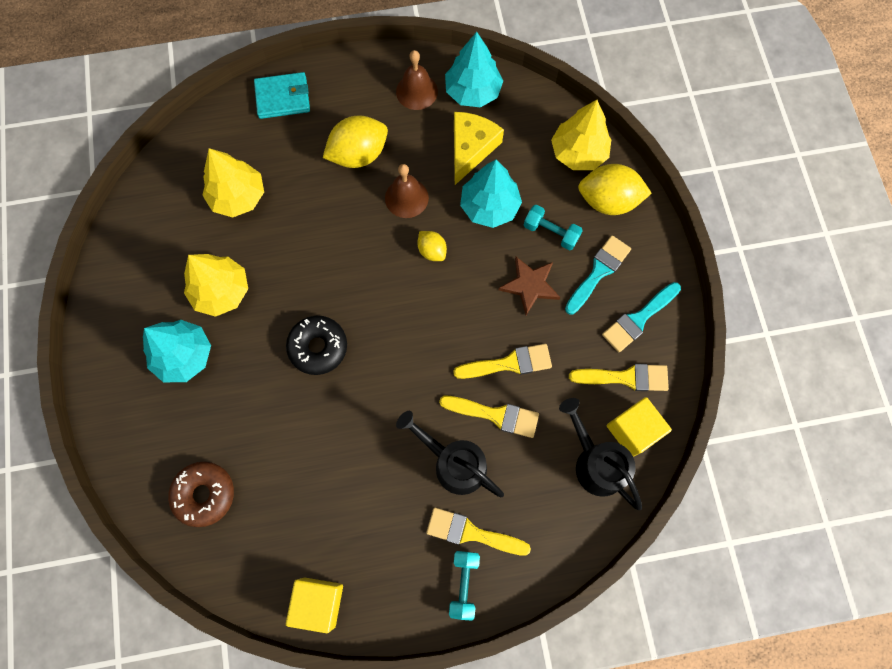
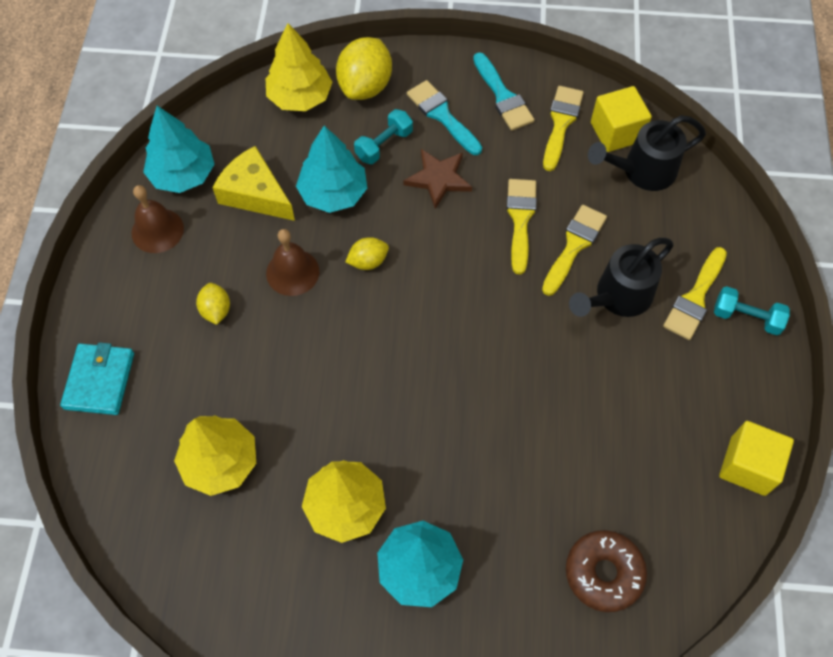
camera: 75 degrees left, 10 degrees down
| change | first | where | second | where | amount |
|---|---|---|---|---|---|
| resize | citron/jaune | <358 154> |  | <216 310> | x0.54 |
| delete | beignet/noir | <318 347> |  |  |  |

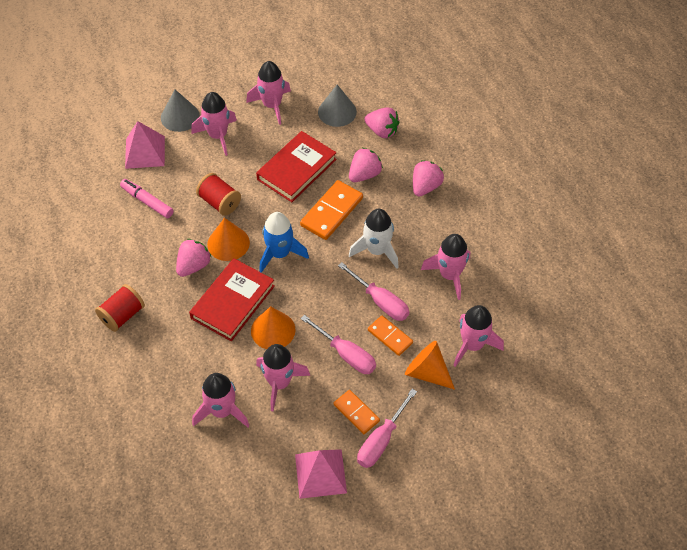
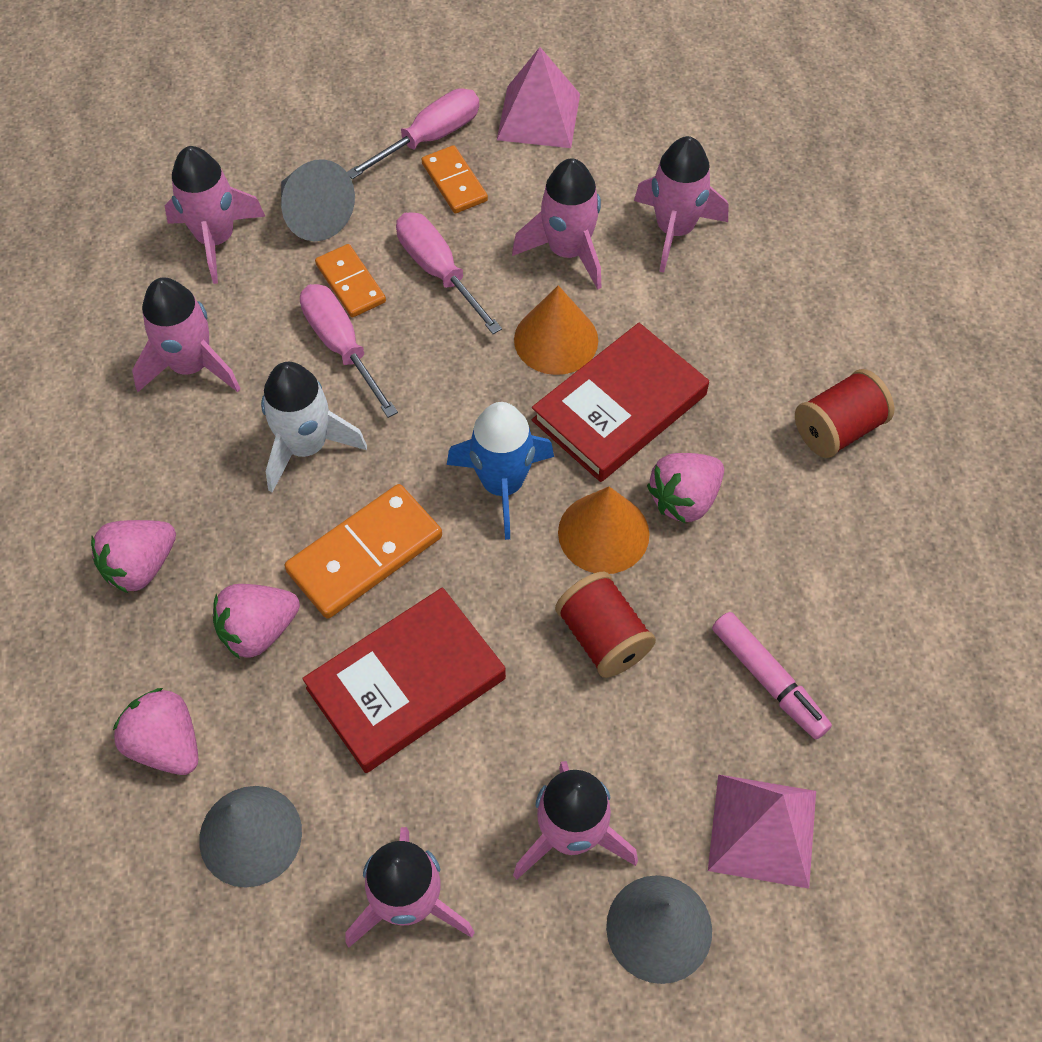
camera: 165 degrees left, 5 degrees up
| change | first | where | second | where | amount |
|---|---|---|---|---|---|
| recolor | cône/orange | <427 372> | cône/gris | <313 215> |  |

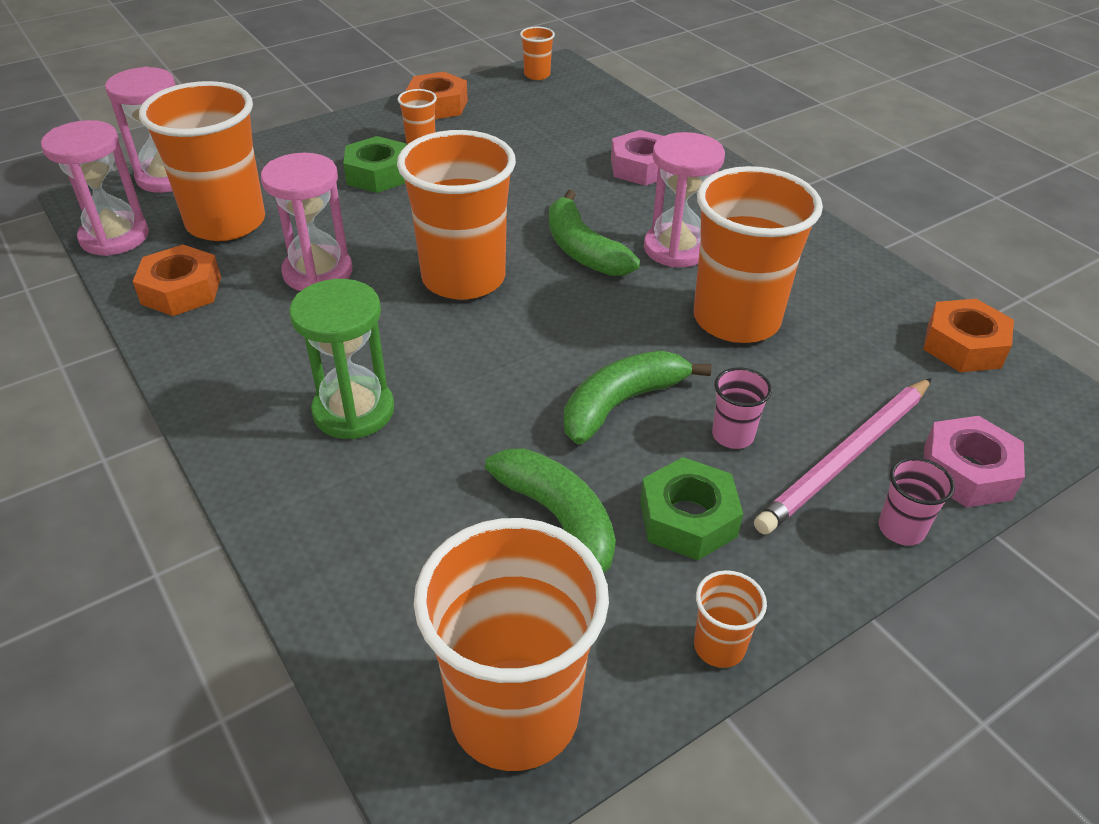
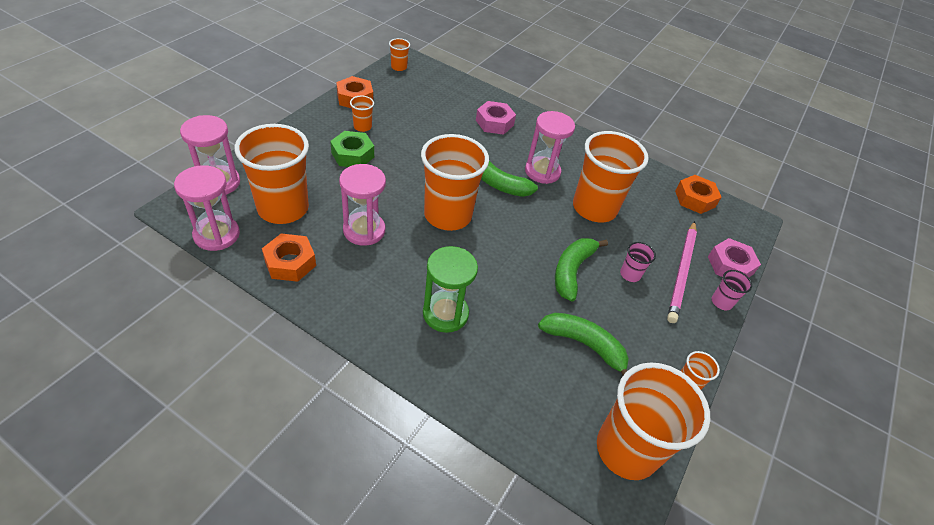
camera: 30 degrees left, 5 degrees up
| change | first | where | second | where | amount |
|---|---|---|---|---|---|
| delete | écrou/vert | <688 519> |  |  |  |

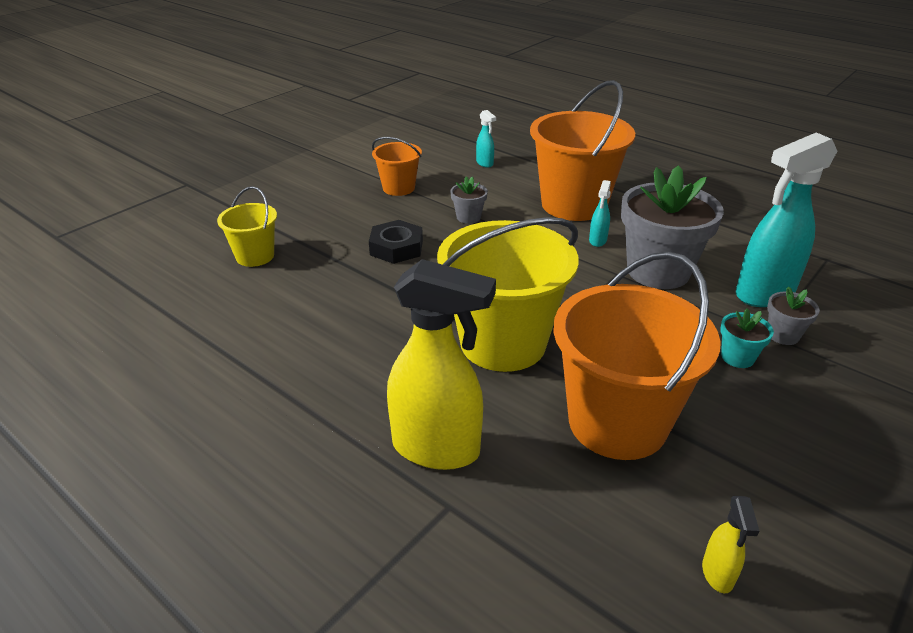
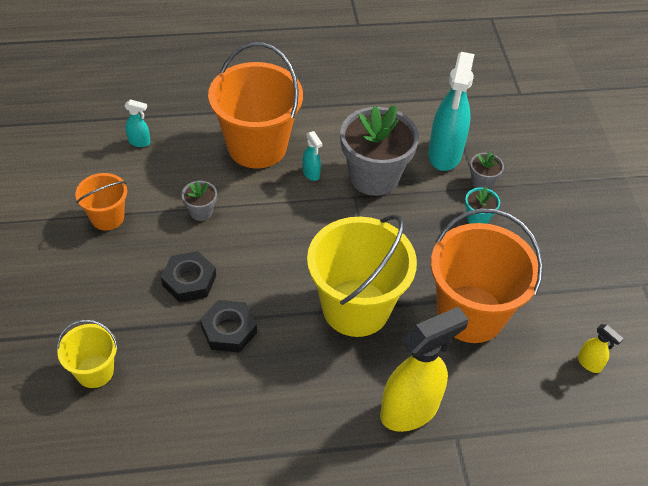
camera: 50 degrees left, 15 degrees up
| change | first | where | second | where | amount |
|---|---|---|---|---|---|
| insert |  |  | écrou/noir | <229 330> |  |

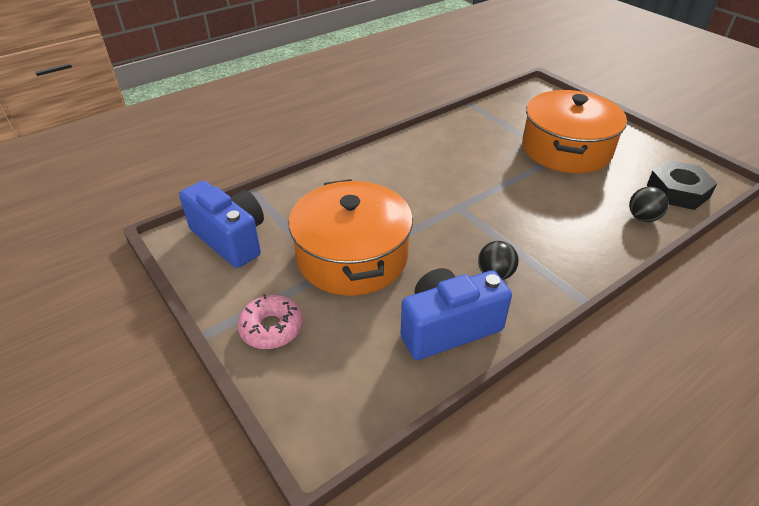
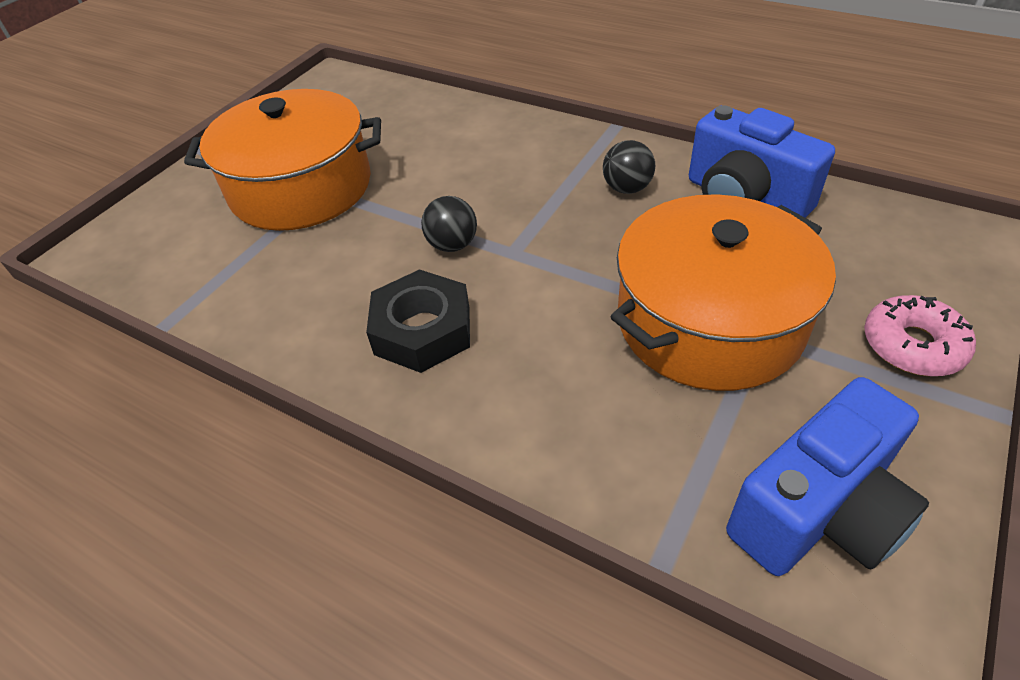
camera: 110 degrees left, 5 degrees up
| change | first | where | second | where | amount |
|---|---|---|---|---|---|
| move | écrou/noir | <677 191> |  | <422 330> |  |
| move | balle/noir | <642 218> |  | <452 245> |  |
| rotate | appareil photo/bleu | <230 239> |  | <818 511> | 150 degrees counterclockwise |

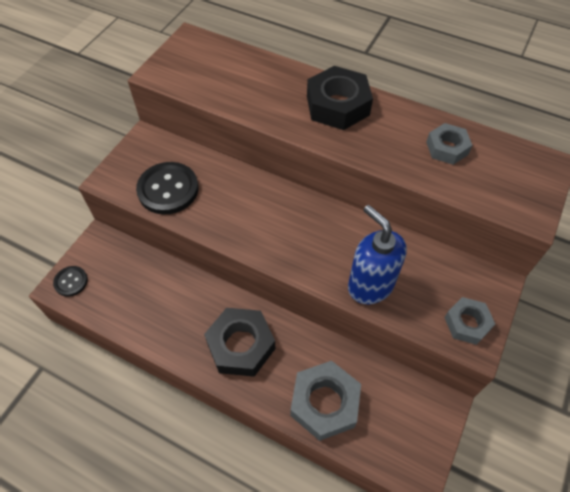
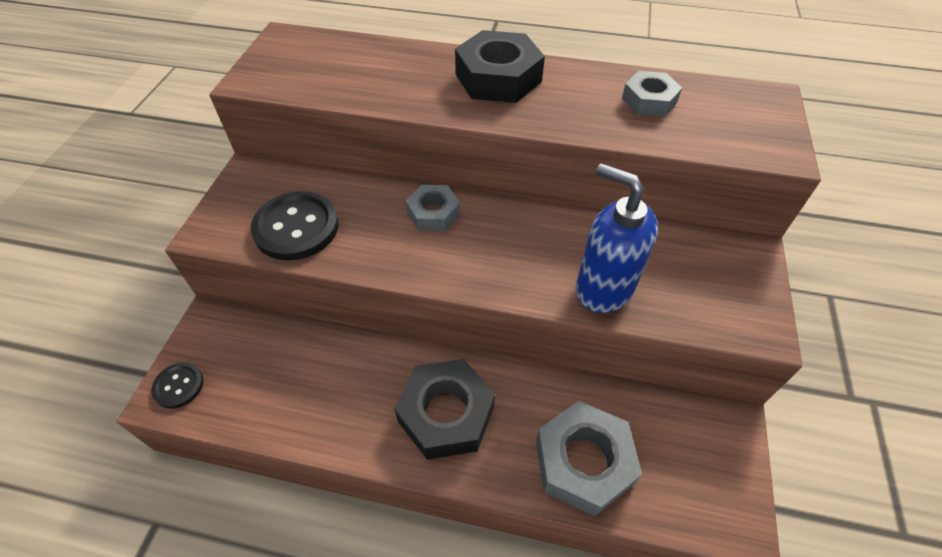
camera: 15 degrees left, 5 degrees down
| change | first | where | second | where | amount |
|---|---|---|---|---|---|
| move | écrou/gris | <467 323> |  | <433 213> |  |

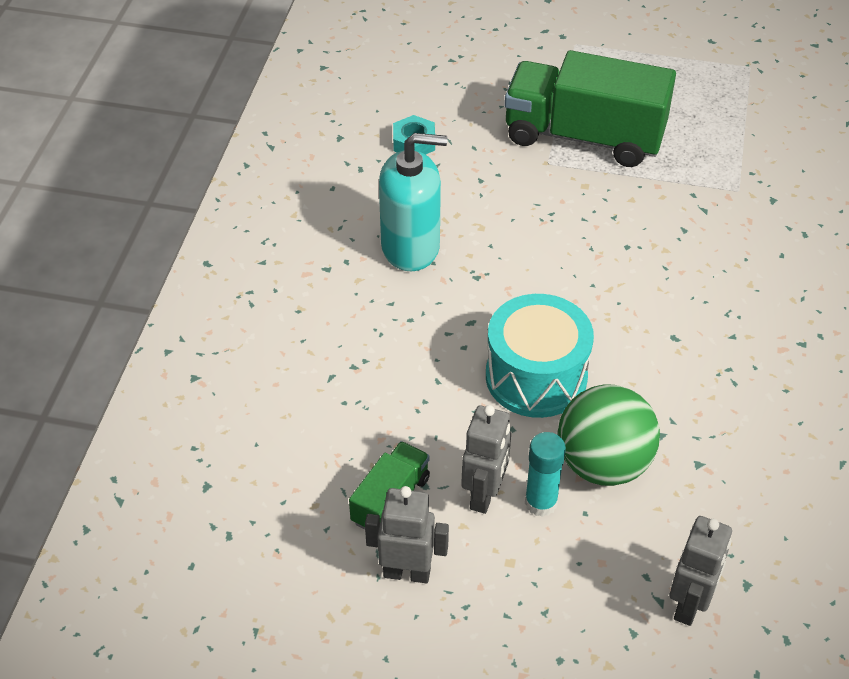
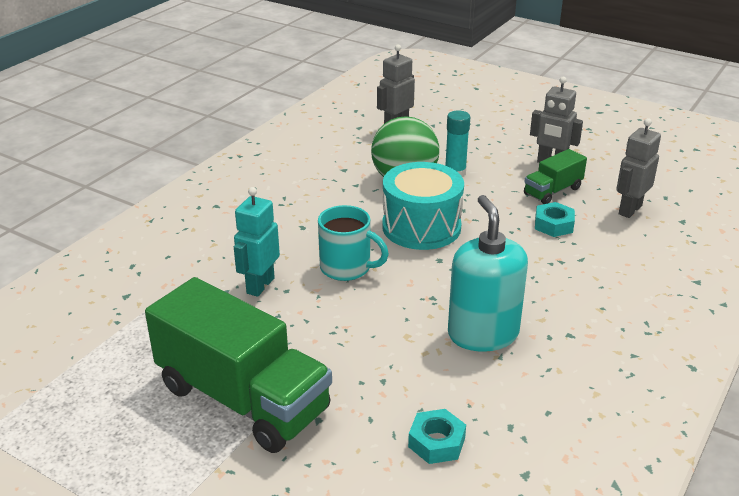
camera: 160 degrees left, 15 degrees down
| change | first | where | second | where | amount |
|---|---|---|---|---|---|
| insert |  |  | robot/turquoise | <260 285> |  |
| insert |  |  | tasse/turquoise | <347 268> |  |
| rotate | distributeur de savon/turquoise | <411 247> |  | <483 334> | 60 degrees clockwise |
| insert |  |  | écrou/turquoise | <553 225> |  |
| move | robot/gris | <484 495> |  | <629 210> |  |

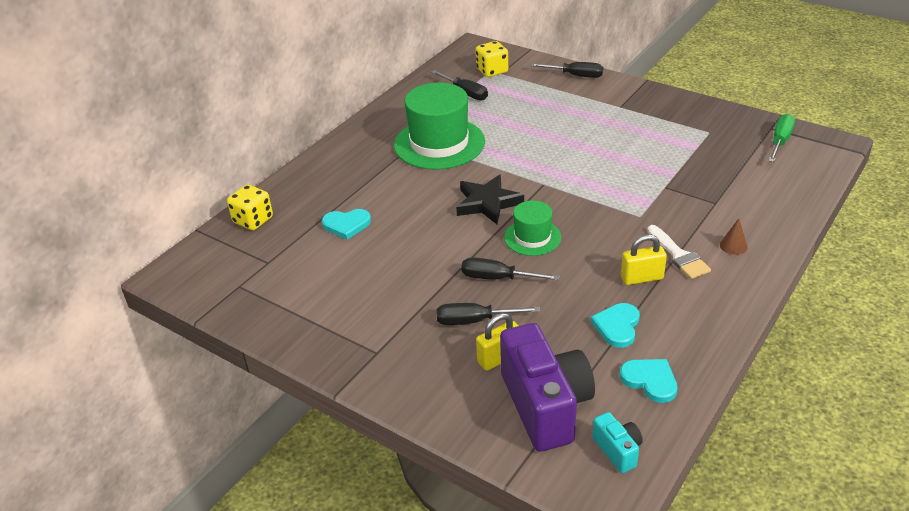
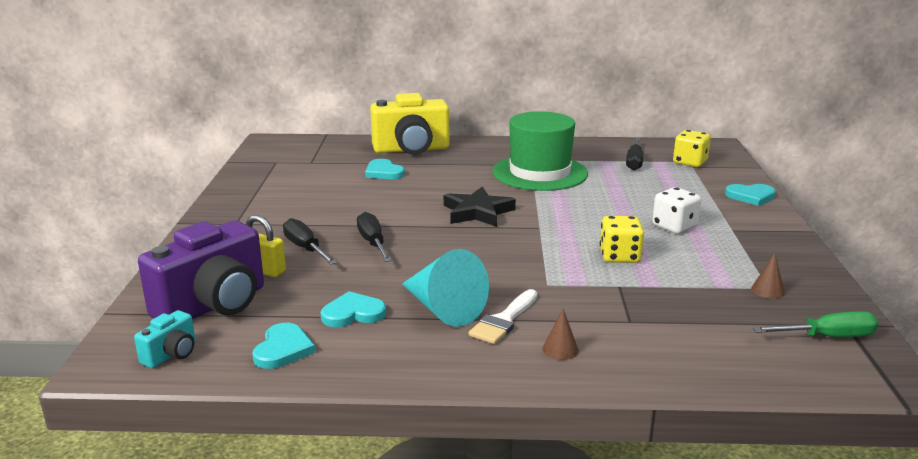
camera: 55 degrees right, 15 degrees down
| change | first | where | second | where | amount |
|---|---|---|---|---|---|
| insert |  |  | appareil photo/jaune | <411 149> |  |
| replace | cadenas/jaune | <642 278> | cône/turquoise | <443 309> |  |
| move | dé/jaune | <253 220> |  | <619 256> |  |
| insert |  |  | dé/blanc | <674 226> |  |
| replace | tournevis/noir | <575 75> | cœur/turquoise | <750 196> |  |
| insert |  |  | cône/marron | <768 290> |  |
| delete | chapeau/vert | <532 237> |  |  |  |

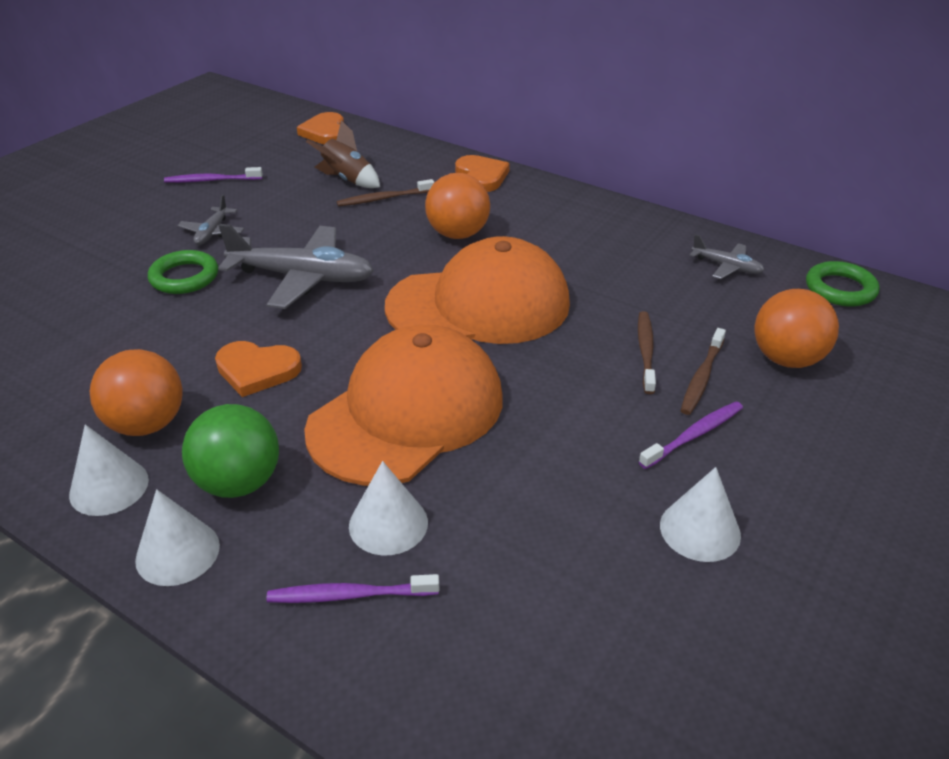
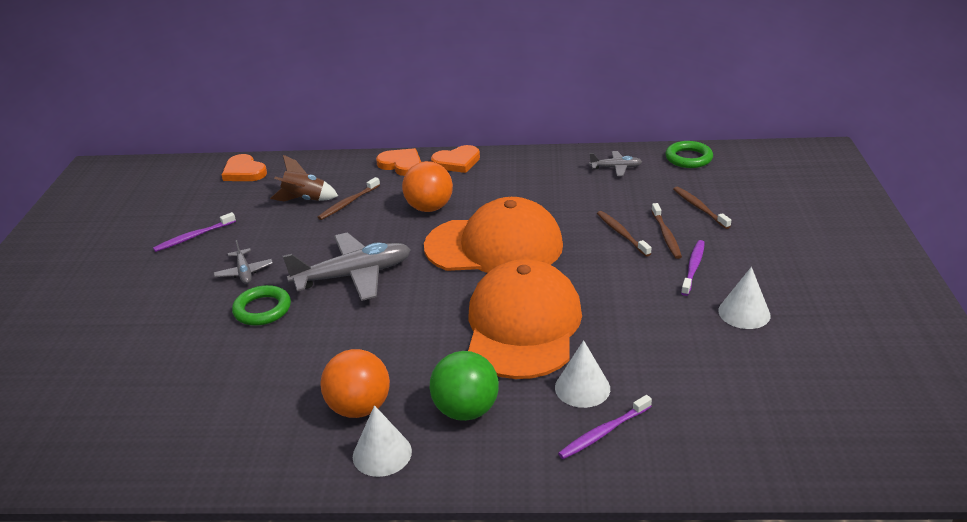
camera: 30 degrees left, 5 degrees down
| change | first | where | second | where | amount |
|---|---|---|---|---|---|
| rotate | casquette/orange | <479 305> |  | <494 246> | 45 degrees clockwise |
| move | cœur/orange | <257 370> |  | <457 162> |  |
| replace | balle/orange | <787 359> | brosse à dents/marron | <699 207> |  |
| delete | cône/blanc | <177 552> |  |  |  |

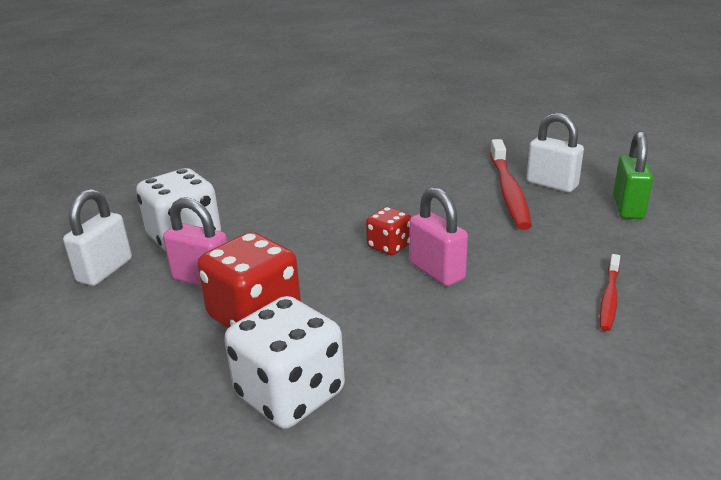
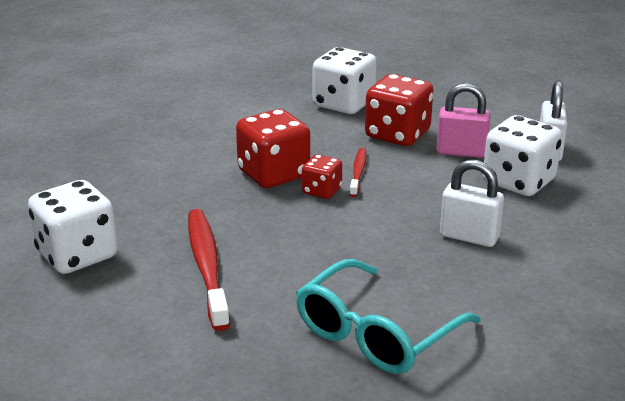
camera: 165 degrees right, 0 degrees up
| change | first | where | second | where | amount |
|---|---|---|---|---|---|
| replace | cadenas/vert | <628 208> | dé/blanc | <77 255> |  |
| replace | cadenas/rose | <436 271> | dé/rouge | <273 174> |  |
| insert |  |  | lunettes/turquoise | <376 333> |  |
| move | brosse à dents/rouge | <609 297> |  | <358 172> |  |
| move | cadenas/blanc | <552 184> |  | <469 237> |  |

